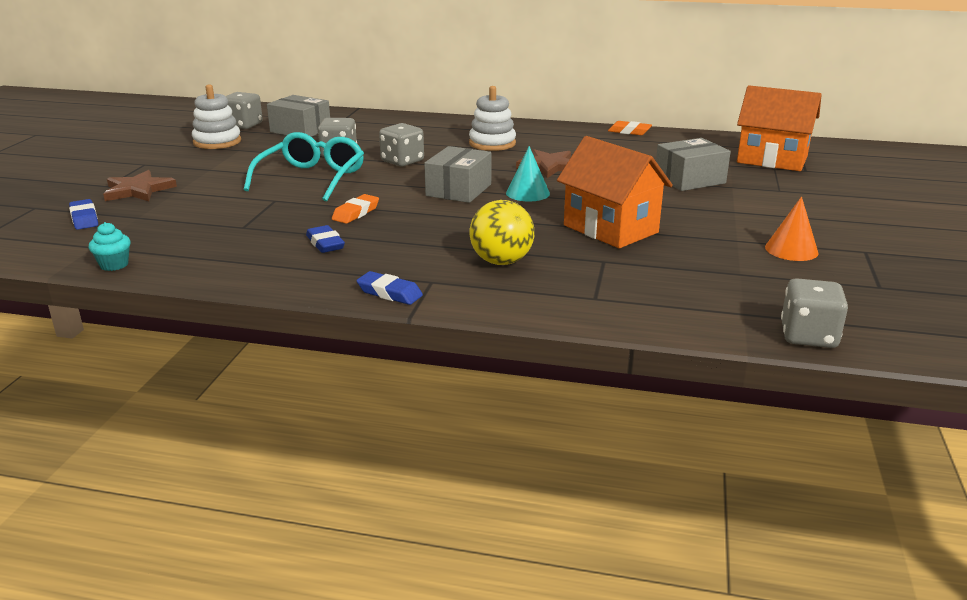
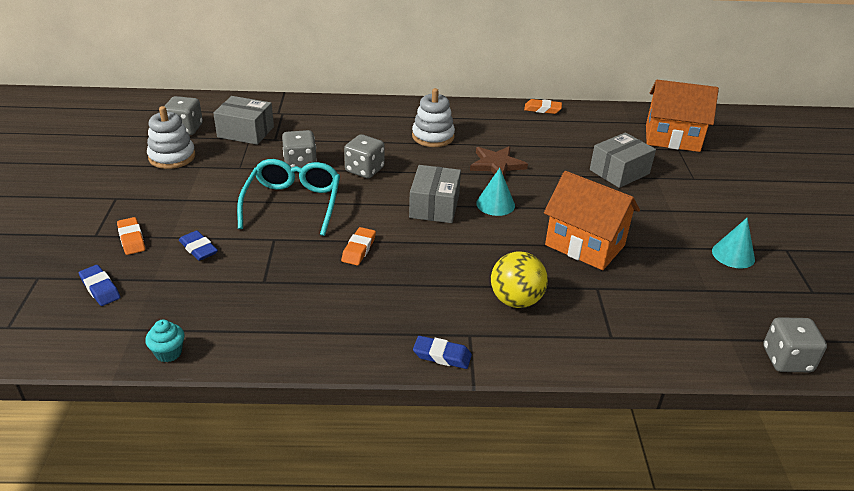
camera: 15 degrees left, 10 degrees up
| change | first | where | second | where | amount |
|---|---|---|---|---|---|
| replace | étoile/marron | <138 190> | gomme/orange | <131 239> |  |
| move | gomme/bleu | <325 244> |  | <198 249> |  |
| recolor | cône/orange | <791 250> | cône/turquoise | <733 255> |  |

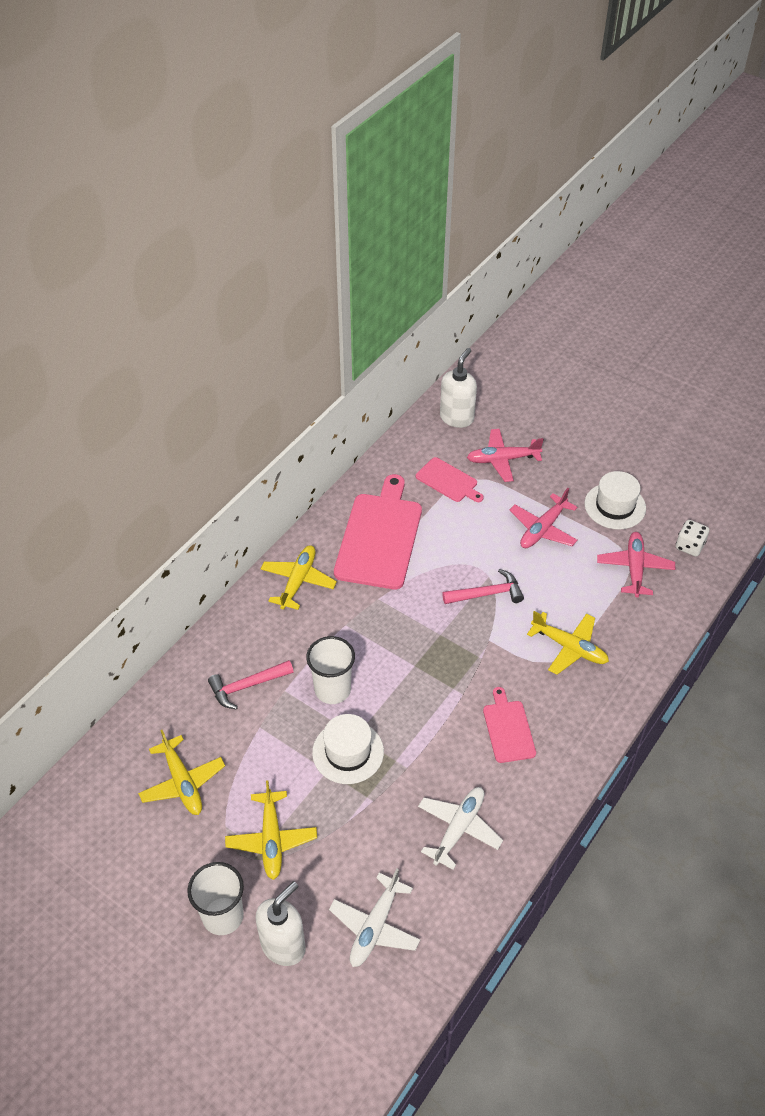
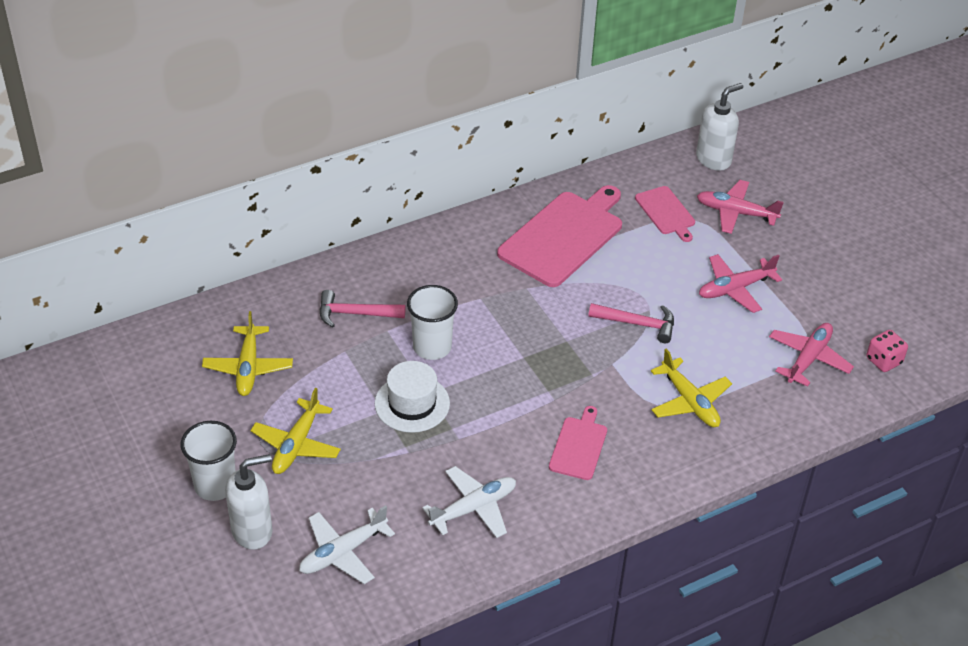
camera: 25 degrees right, 5 degrees down
| change | first | where | second | where | amount |
|---|---|---|---|---|---|
| recolor | dé/blanc | <689 546> | dé/rose | <883 361> |  |
| delete | avion/jaune | <298 581> |  |  |  |
| delete | chapeau/blanc | <615 506> |  |  |  |

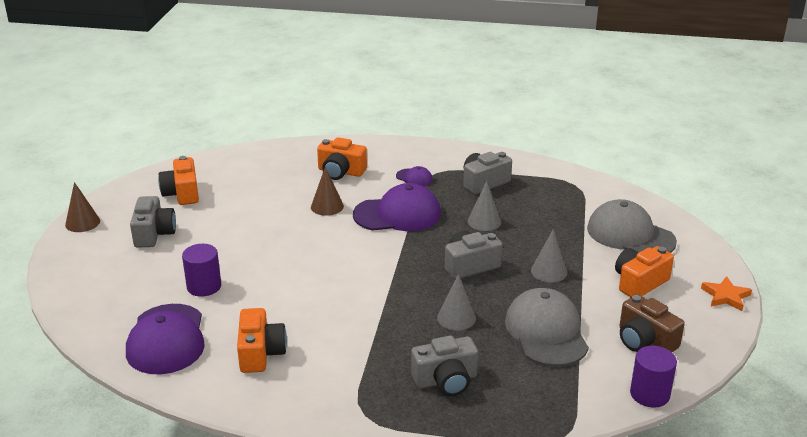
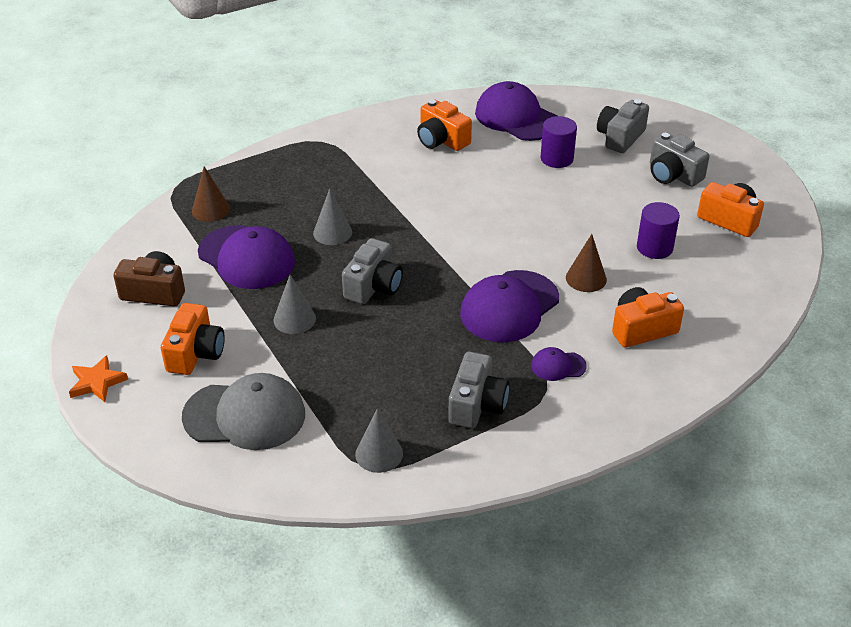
camera: 140 degrees right, 10 degrees up
| change | first | where | second | where | amount |
|---|---|---|---|---|---|
| move | cône/marron | <82 223> |  | <211 210> |  |
| recolor | casquette/gris | <546 332> | casquette/violet | <246 258> |  |
| move | cône/gris | <484 221> |  | <379 454> |  |
| move | appareil photo/gris | <446 380> |  | <620 137> |  |
| move | cylindre/violet | <649 394> |  | <654 247> |  |

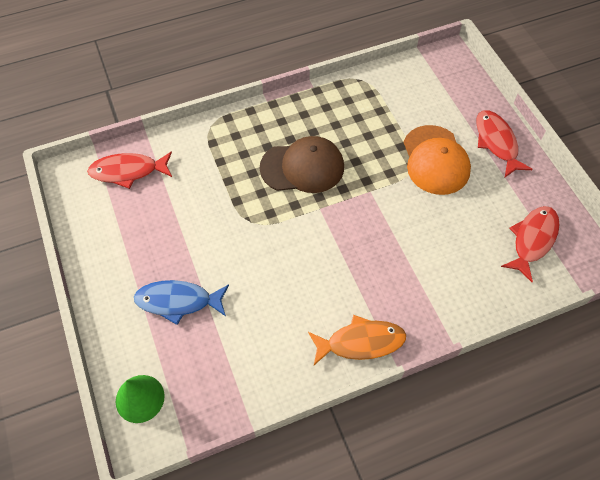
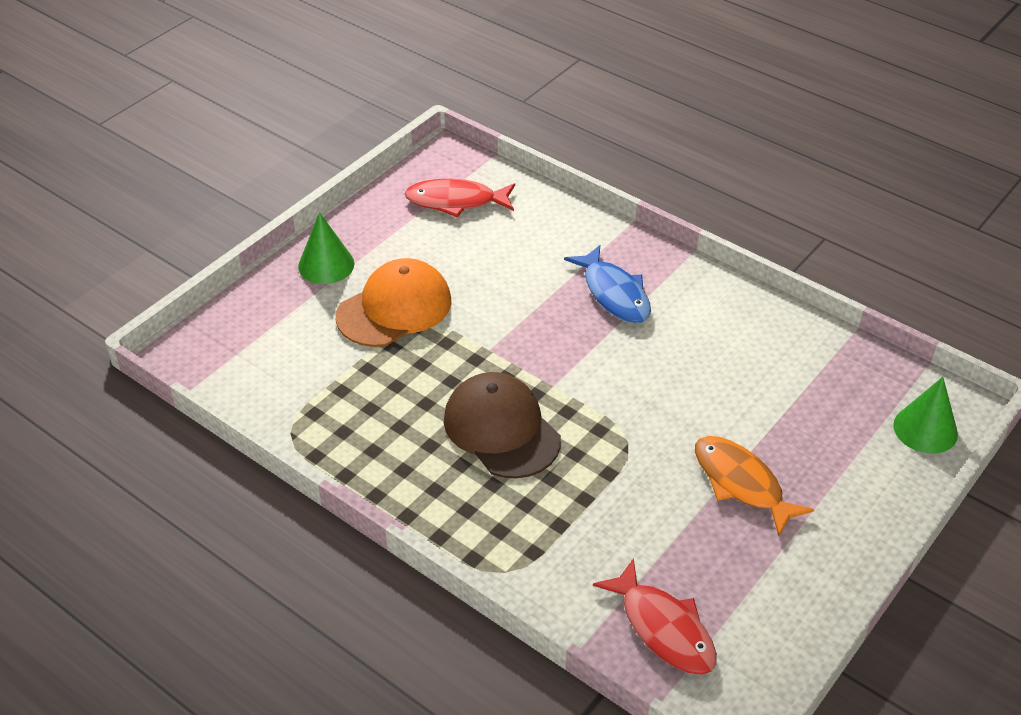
camera: 120 degrees left, 15 degrees down
| change | first | where | second | where | amount |
|---|---|---|---|---|---|
| replace | poisson/rouge | <496 142> | cône/vert | <326 265> |  |
| move | poisson/bleu | <178 301> |  | <614 293> |  |
| move | poisson/orange | <361 342> |  | <741 483> |  |

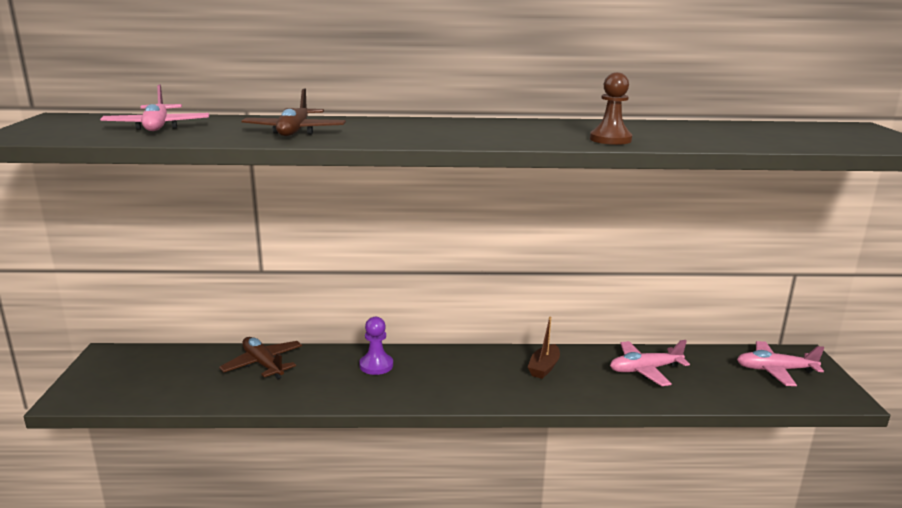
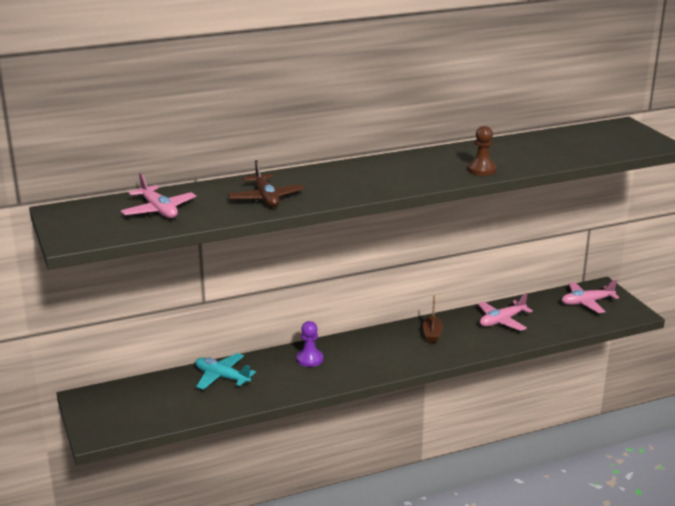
camera: 20 degrees left, 5 degrees up
| change | first | where | second | where | amount |
|---|---|---|---|---|---|
| recolor | avion/marron | <263 364> | avion/turquoise | <222 377> |  |

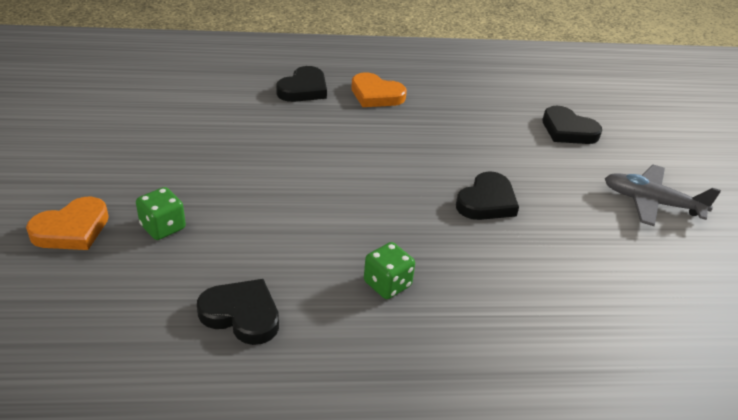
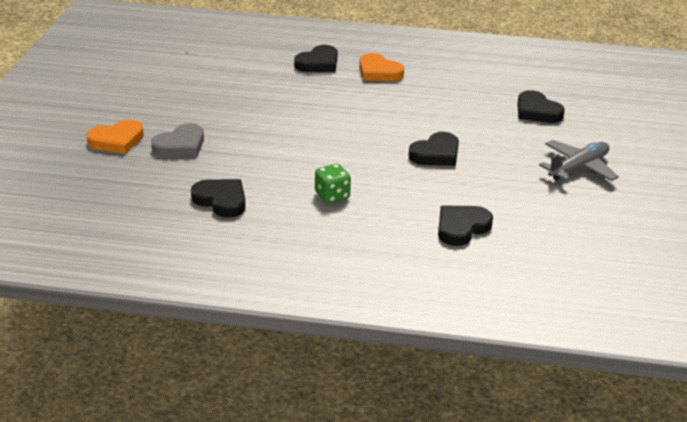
camera: 15 degrees right, 5 degrees down
| change | first | where | second | where | amount |
|---|---|---|---|---|---|
| replace | dé/vert | <163 227> | cœur/gris | <180 145> |  |
| insert |  |  | cœur/noir | <461 228> |  |
| rotate | avion/gris | <651 202> |  | <578 168> | 105 degrees clockwise |

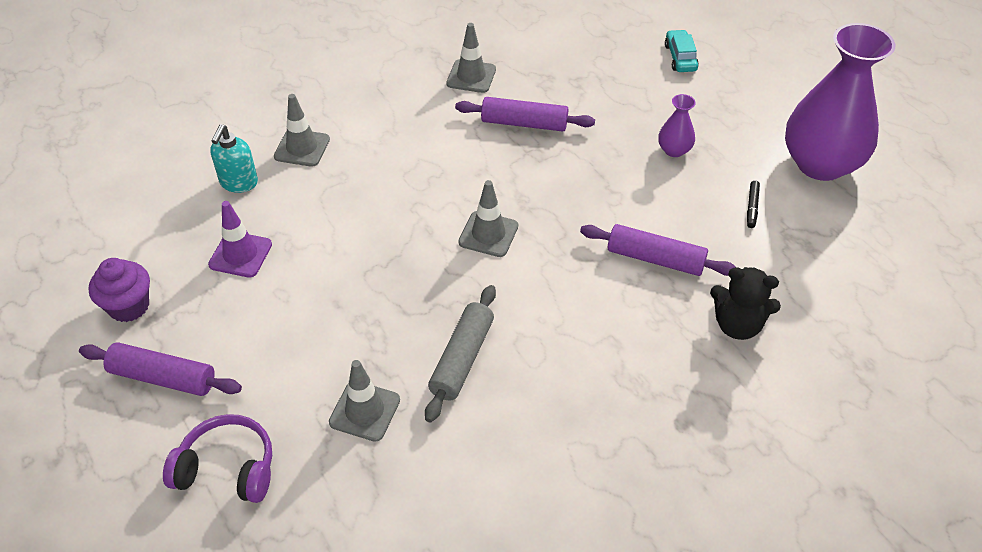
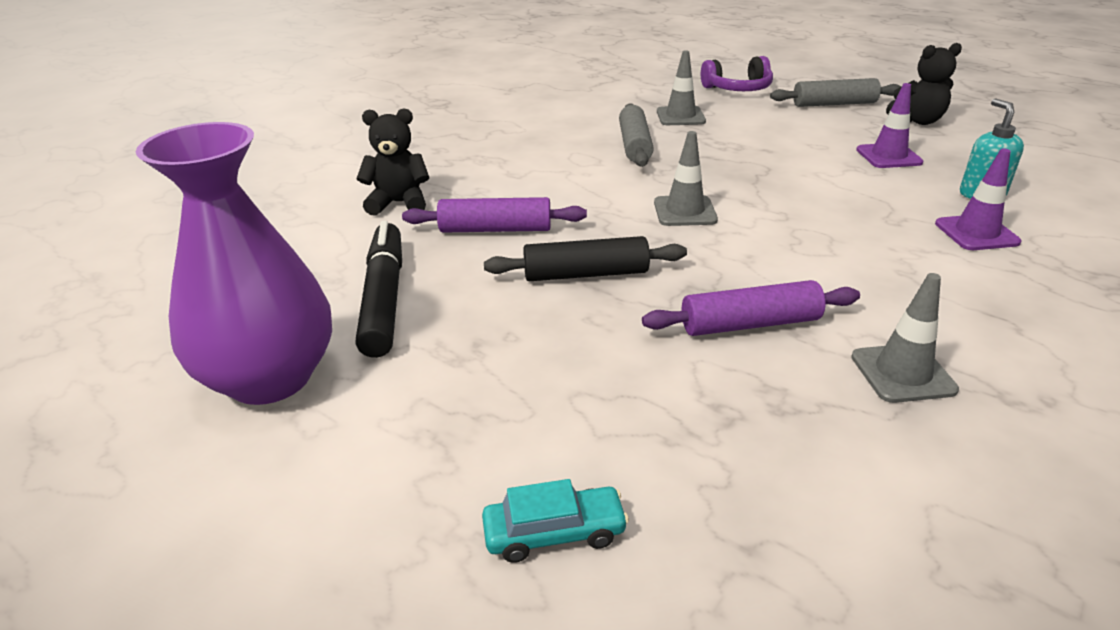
camera: 160 degrees right, 15 degrees down
| change | first | where | second | where | amount |
|---|---|---|---|---|---|
| resize | feutre/noir | <752 207> |  | <384 298> | x2.46 |
| rotate | voiture/turquoise | <680 57> |  | <554 533> | 75 degrees counterclockwise |
| insert |  |  | rouleau à pâtisserie/noir | <586 274> |  |
| recolor | rouleau à pâtisserie/violet | <163 378> | rouleau à pâtisserie/gris | <834 104> |  |
| replace | muffin/violet | <129 306> | ours en peluche/noir | <917 121> |  |
| recolor | cône de chantier/gris | <302 148> | cône de chantier/violet | <976 233> |  |
| delete | vase/violet | <674 150> |  |  |  |

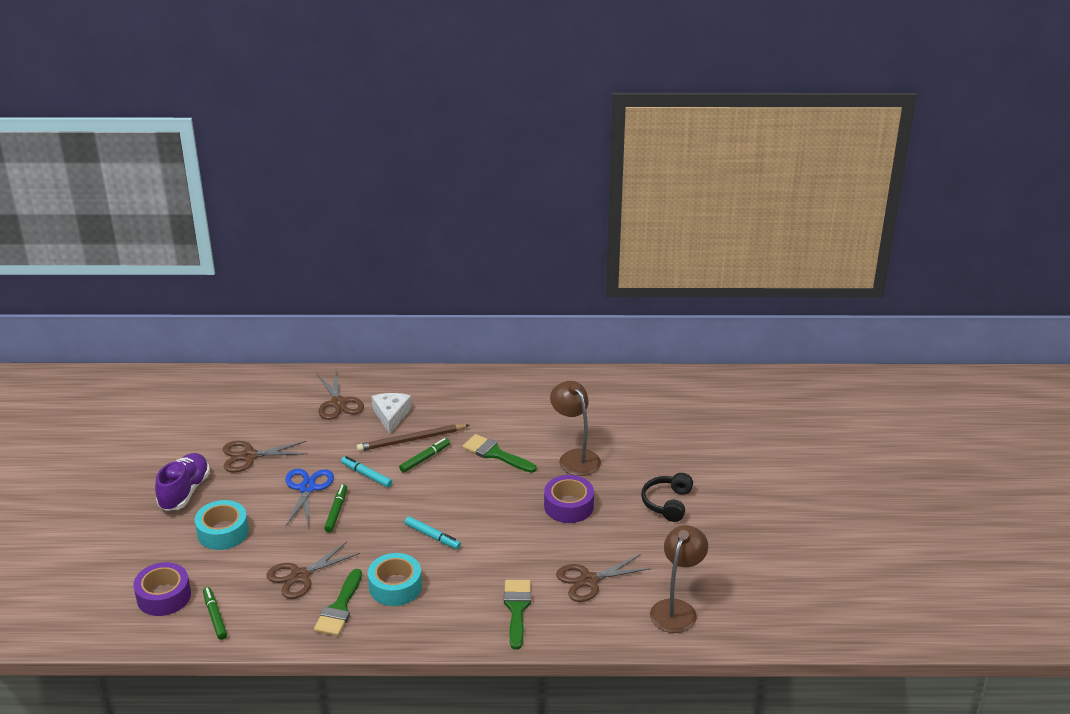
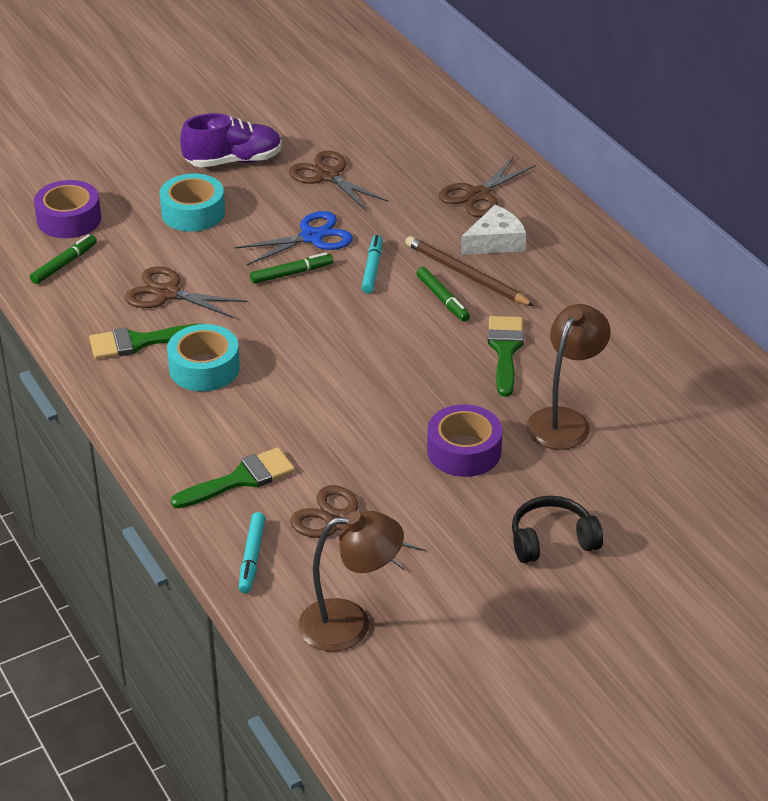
camera: 60 degrees right, 5 degrees up
| change | first | where | second | where | amount |
|---|---|---|---|---|---|
| move | feutre/turquoise | <432 536> |  | <252 557> |  |
| rotate | feutre/vert | <425 458> |  | <442 299> | 45 degrees clockwise |

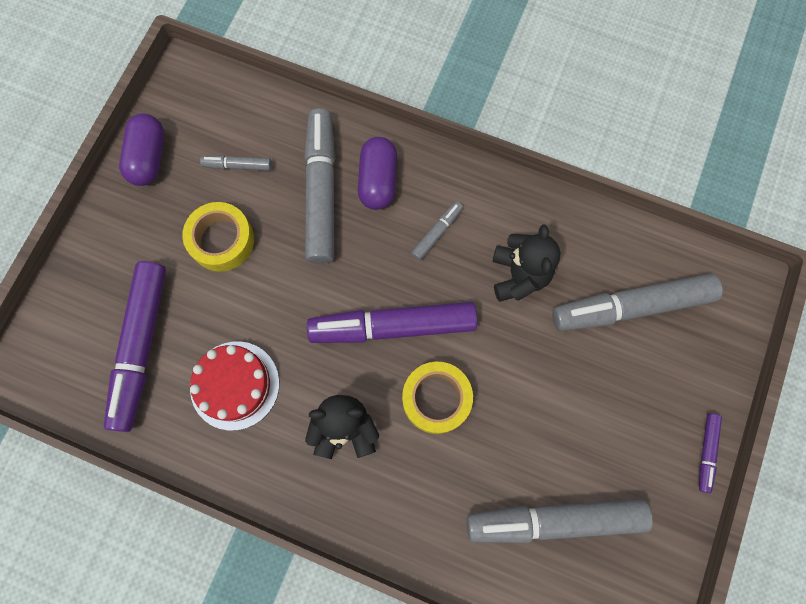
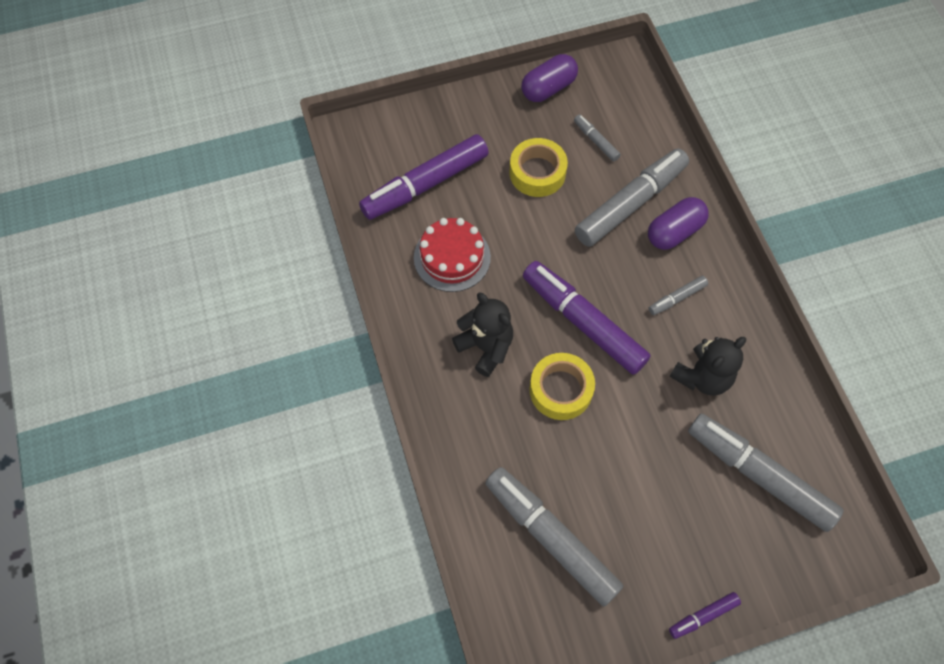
camera: 50 degrees right, 10 degrees down
| change | first | where | second | where | amount |
|---|---|---|---|---|---|
| rotate | feutre/gris | <437 233> |  | <677 298> | 150 degrees clockwise |

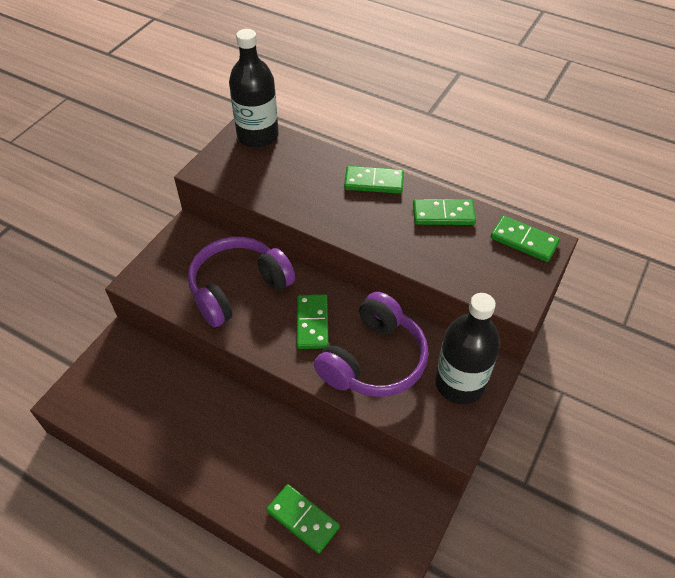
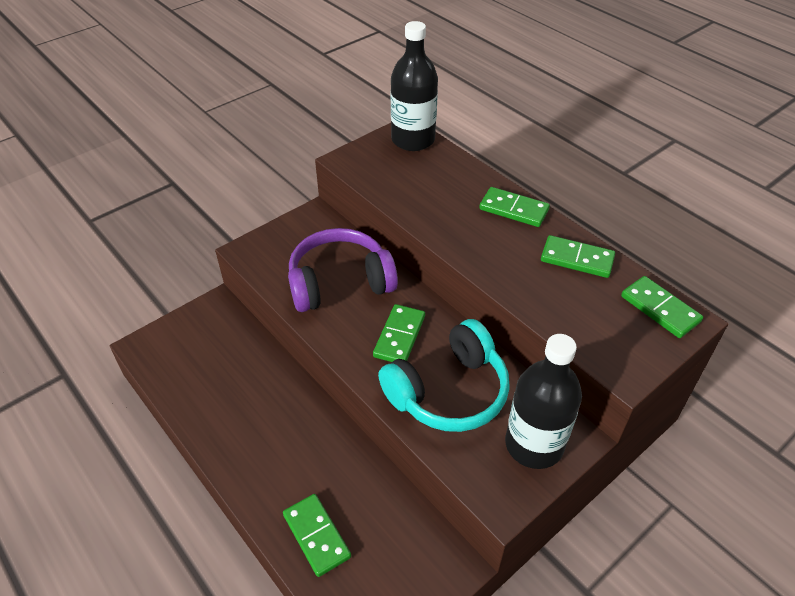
camera: 20 degrees right, 5 degrees down
| change | first | where | second | where | amount |
|---|---|---|---|---|---|
| recolor | casque audio/violet | <373 360> | casque audio/turquoise | <448 391> |  |

